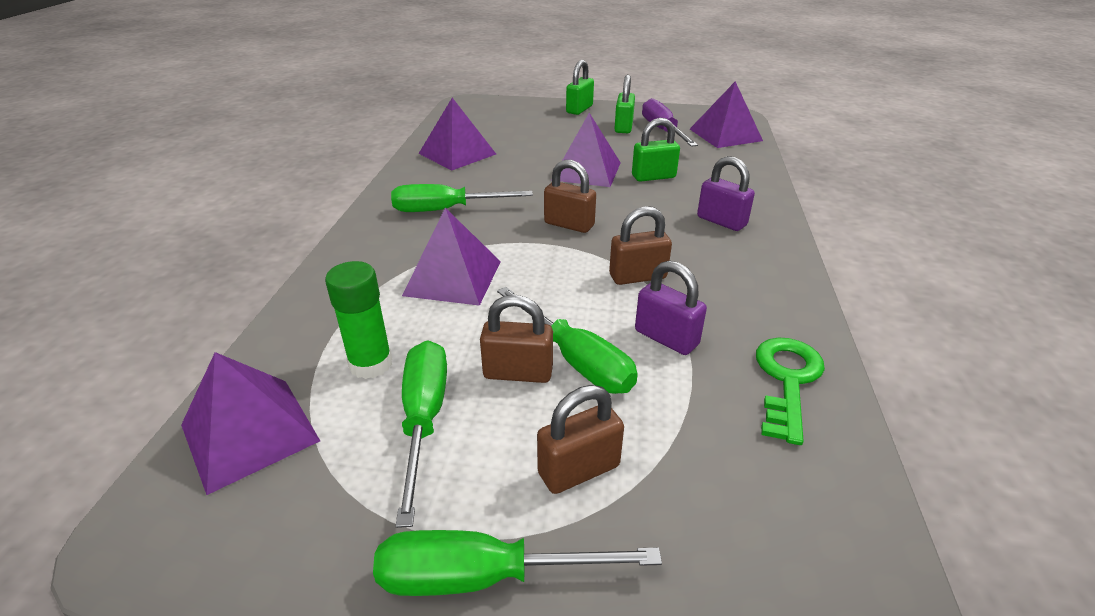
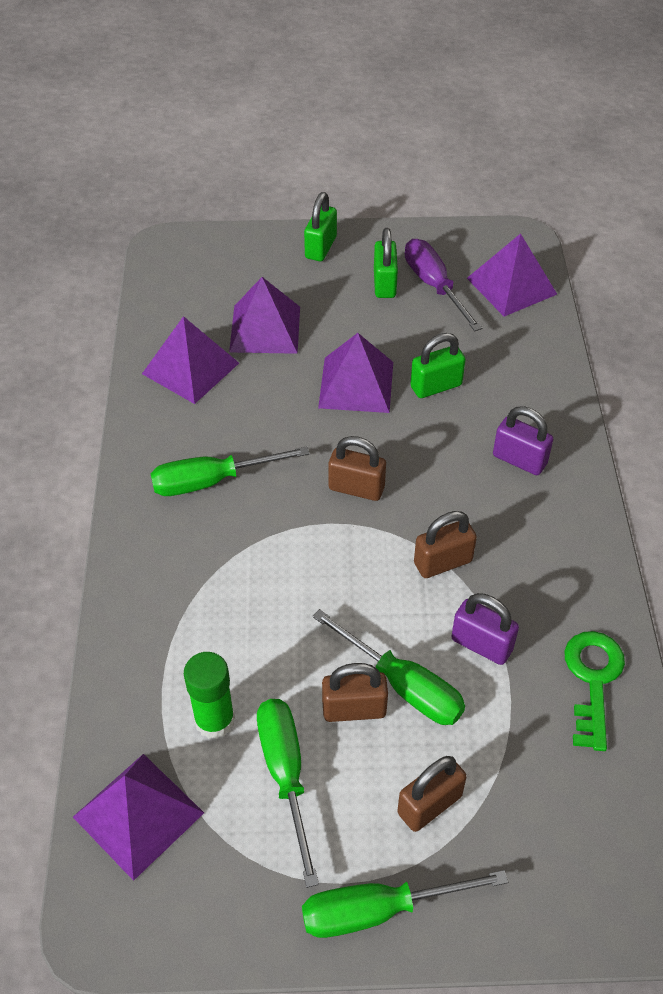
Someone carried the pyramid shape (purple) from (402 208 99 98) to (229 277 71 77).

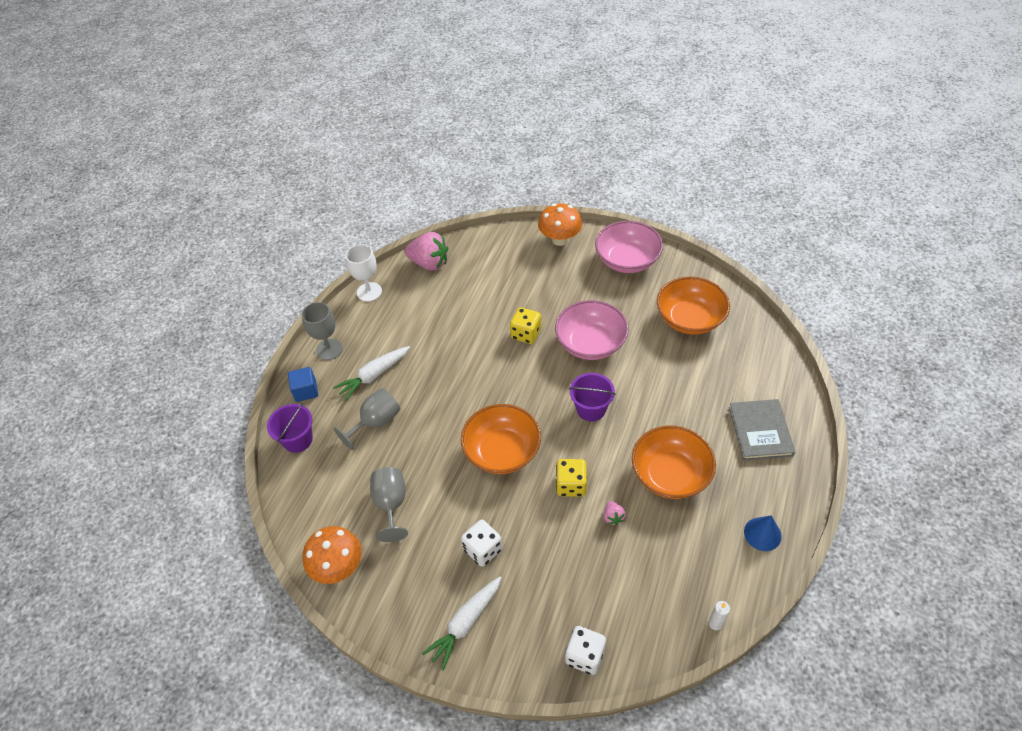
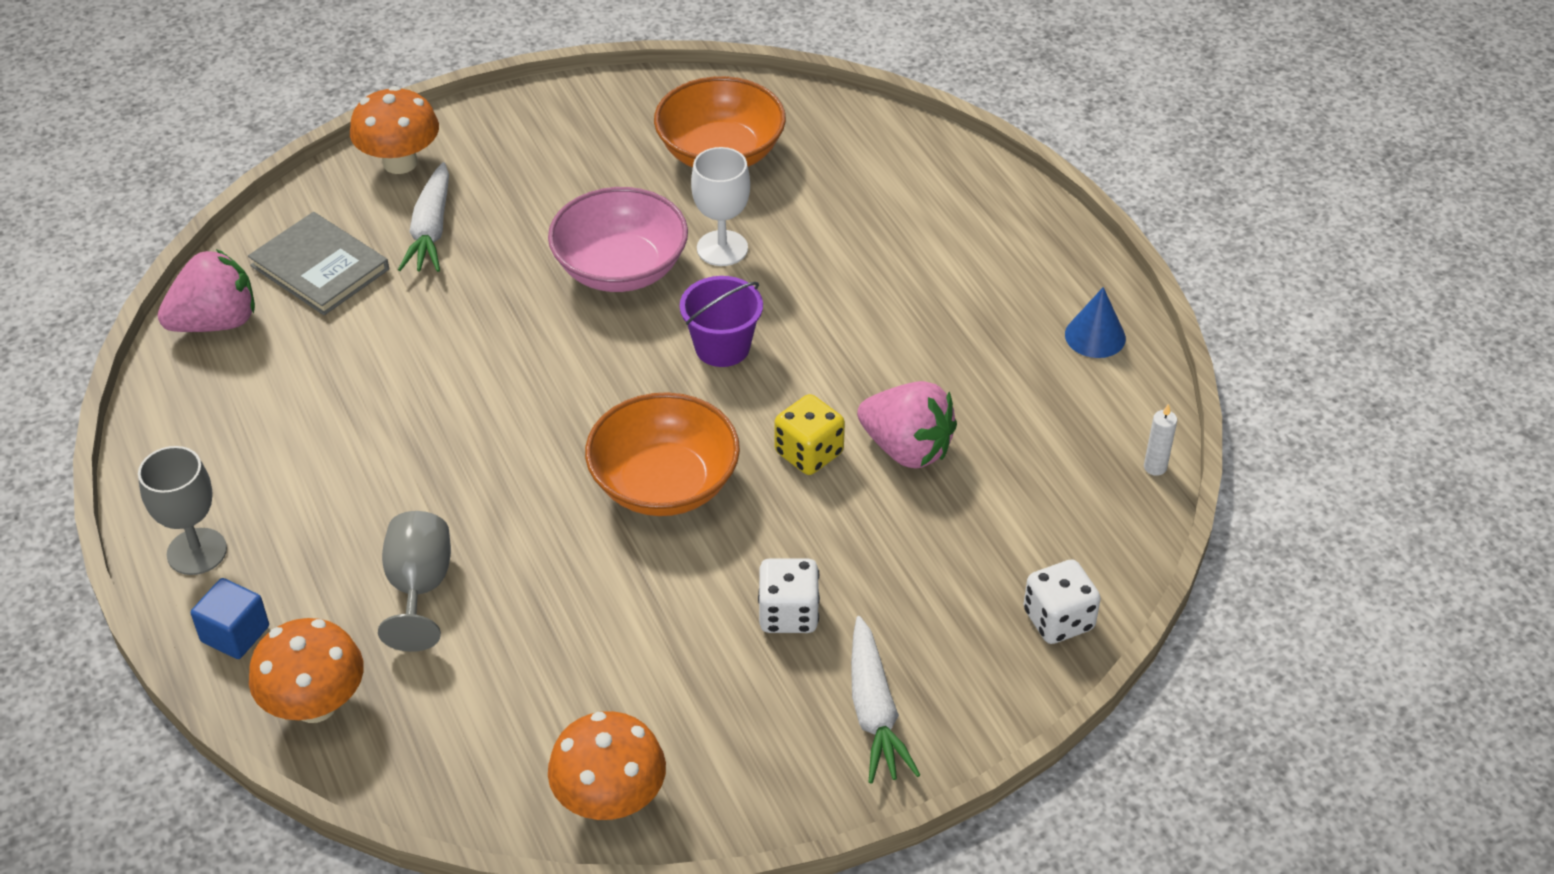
Someone took away the serving bowl (pink) at (595 221 68 52). Someone carried the goblet (snow-white) from (346 244 36 58) to (691 147 59 119). Someone took away the game die (yellow) at (510 307 31 37). Someone carried the toy carrot (snow-white) from (333 346 77 55) to (398 162 51 110). Someone carried the hardcover (ash-grey) from (729 399 66 62) to (248 212 141 103). Someone swapped the bucket (purple) at (267 403 46 50) for the fungus (orange-coloured) at (249 618 115 105). Someone took away the serving bowl (orange-coloured) at (632 425 84 74). Someone took away the goblet (ash-grey) at (370 467 38 75). Someone scaled the toy strawberry (pink) at (604 501 22 24) by 2.20.

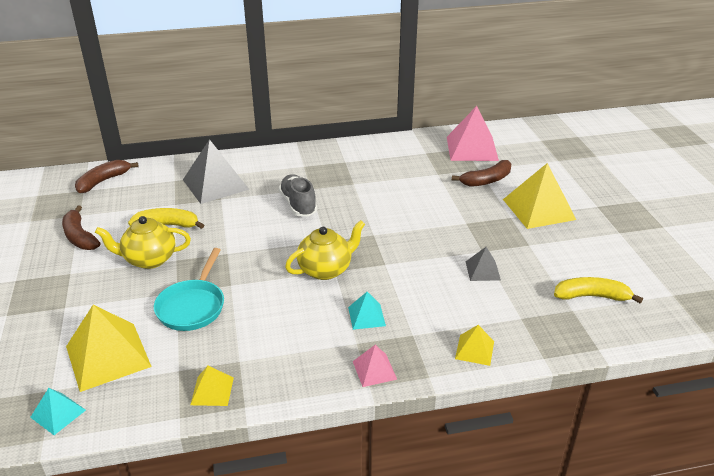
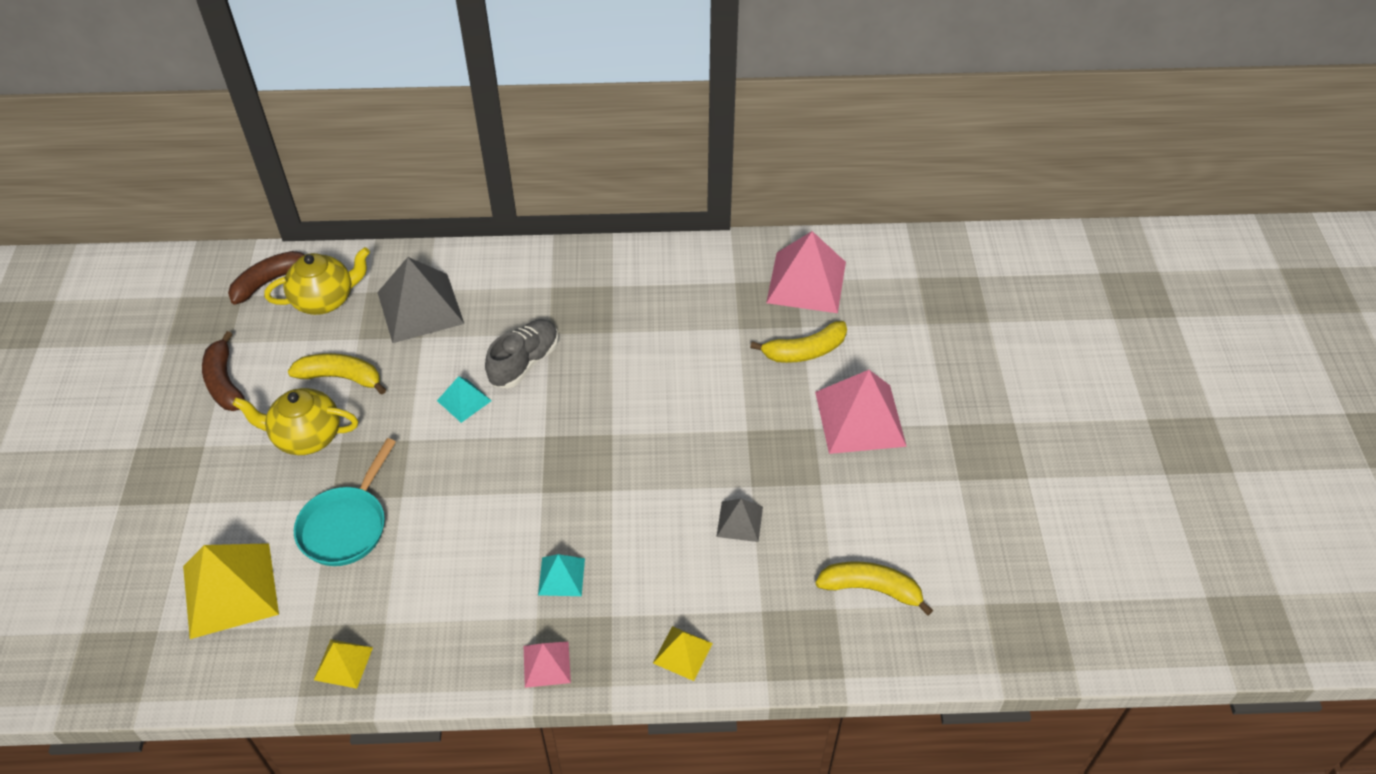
Someone repainted the banana fruit (brown) at (452 160 59 27), which became the banana fruit (yellow) at (750 321 97 42). Someone repainted the pyramid shape (yellow) at (503 163 73 66), which became the pyramid shape (pink) at (815 370 92 84). Someone rotated the shoe (ash-grey) at (279 174 38 43) by 45 degrees clockwise. Someone carried the teapot (yellow) from (285 220 80 60) to (264 247 106 68). Someone carried the pyramid shape (aqua) from (30 388 56 47) to (437 376 55 47).

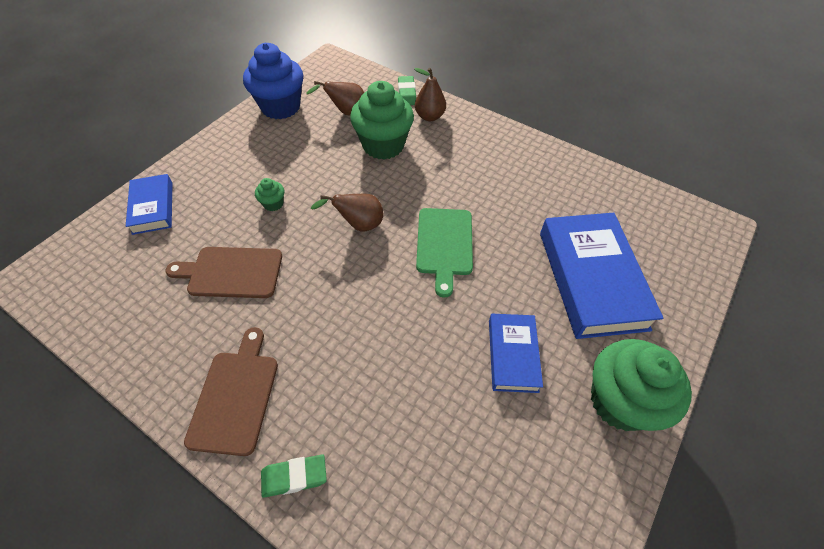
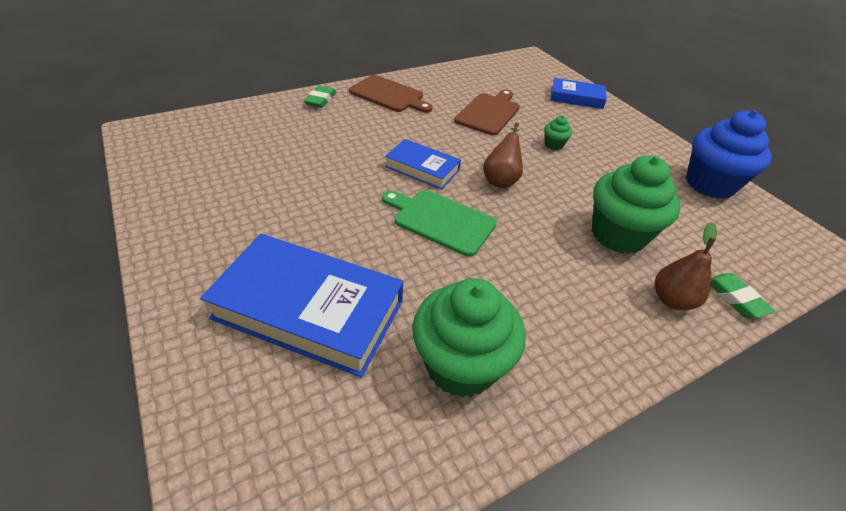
Someone rotated the eraser (leaf-green) at (398 76 18 29) by 45 degrees clockwise. Someone took away the pear (brown) at (306 81 58 34). Someone carried the hardcover (cobalt) from (489 314 54 79) to (385 139 76 51). Someone carried the muffin (leaf-green) from (591 339 101 92) to (412 278 114 119).

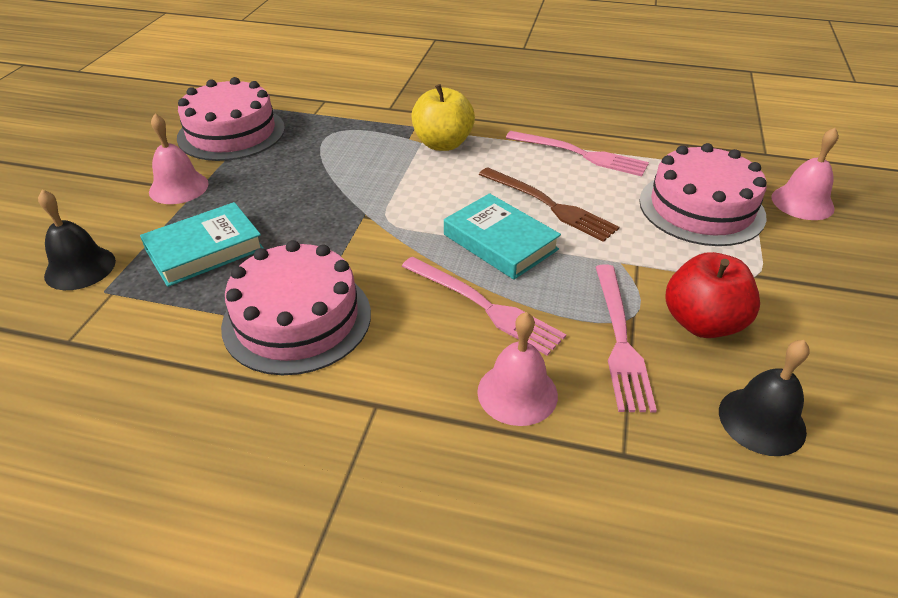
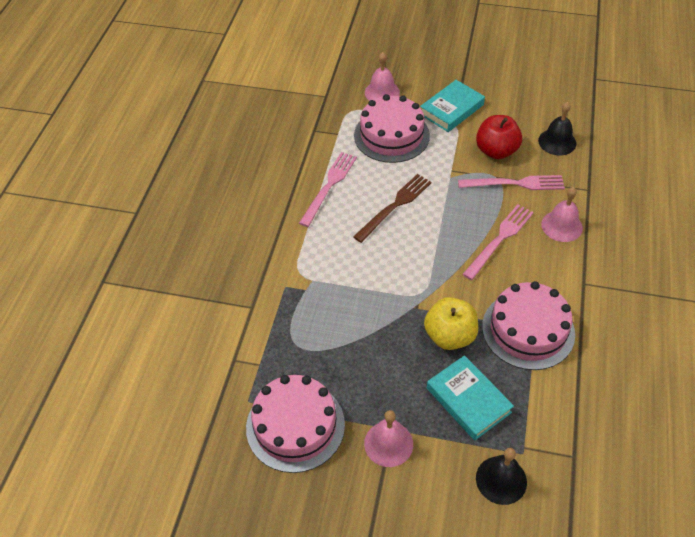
Someone carried the apple fruit (yellow) from (411 84 64 67) to (424 297 54 53). Someone carried the hardcover (aqua) from (444 193 117 87) to (420 80 65 52).

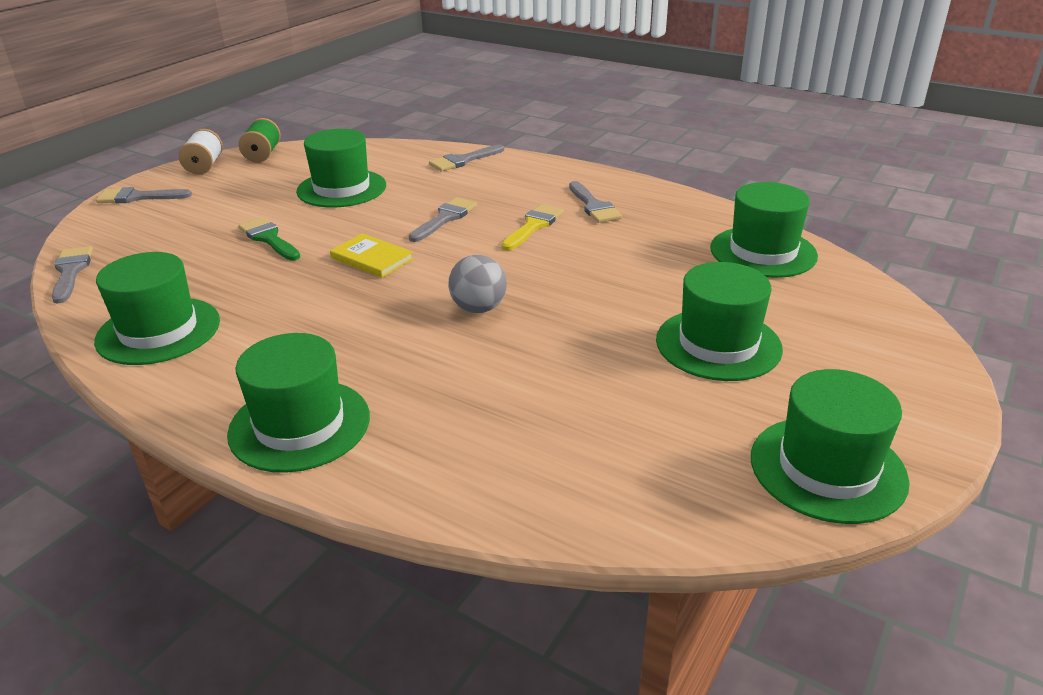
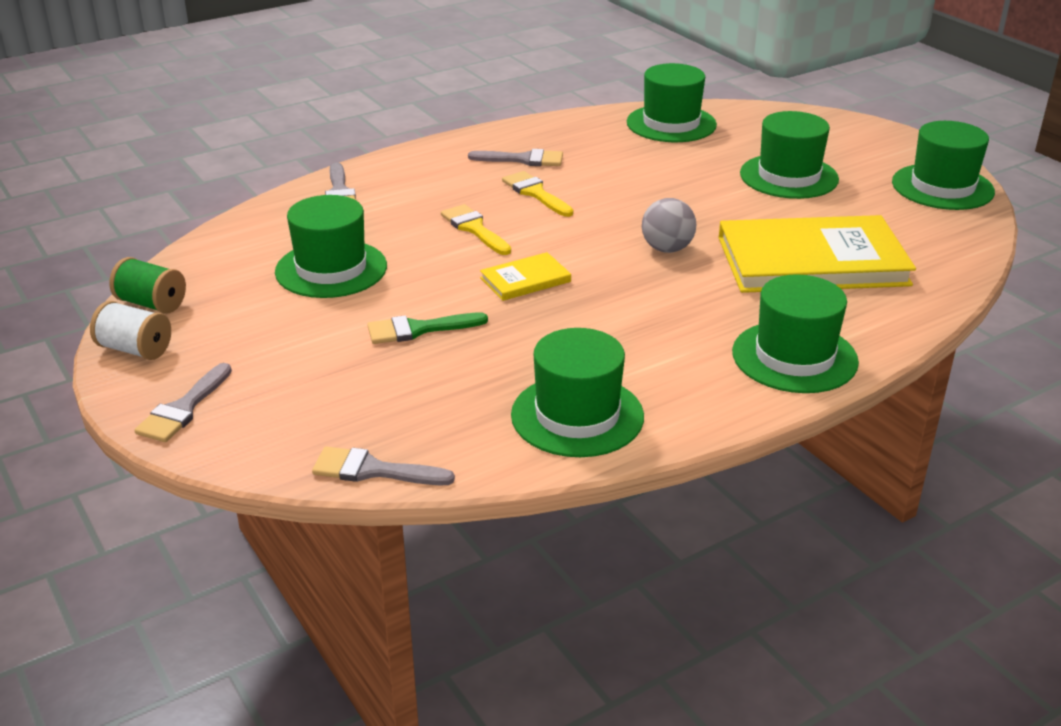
Someone repainted the paintbrush (ash-grey) at (409 197 68 45), which became the paintbrush (yellow) at (441 204 70 51). Someone put down the hardcover (yellow) at (718 215 198 78).

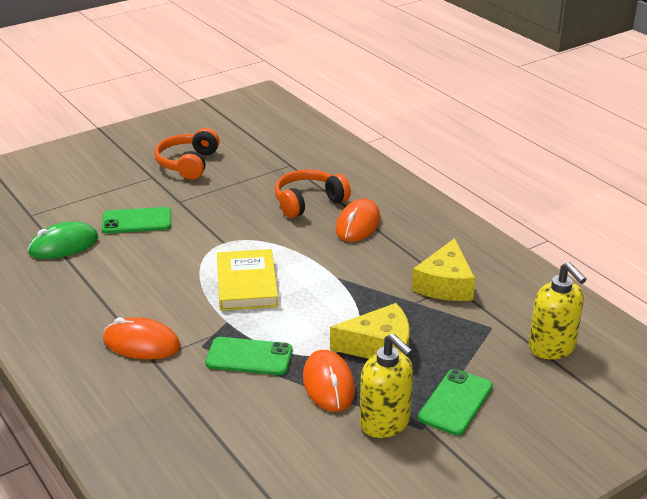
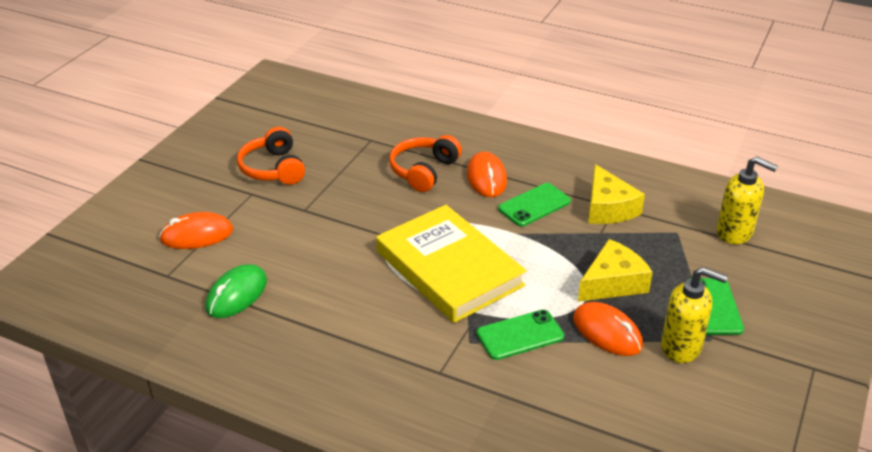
Someone carried the mobile phone (leaf-green) from (101 207 70 27) to (498 183 73 44). Someone scaled the hardcover (yellow) at (217 249 61 62) by 1.58. Someone carried the computer mouse (orange-coloured) from (103 317 78 42) to (159 212 74 37).

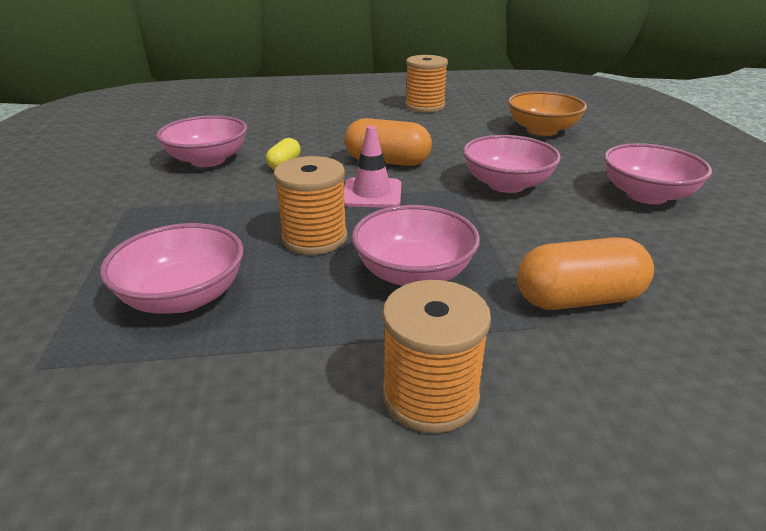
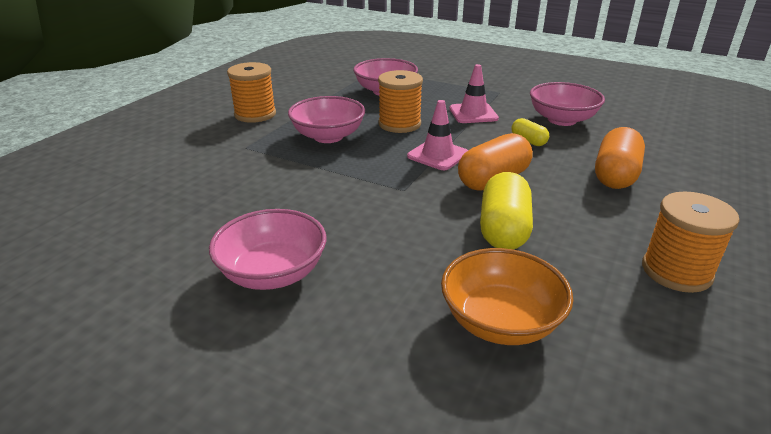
Someone took away the serving bowl (pink) at (463 135 98 58). Someone carried the pill shape (orange-coloured) from (517 237 137 73) to (595 127 50 62). Someone put down the safety cone (pink) at (449 64 50 59). Someone put down the pill shape (yellow) at (480 172 53 77).

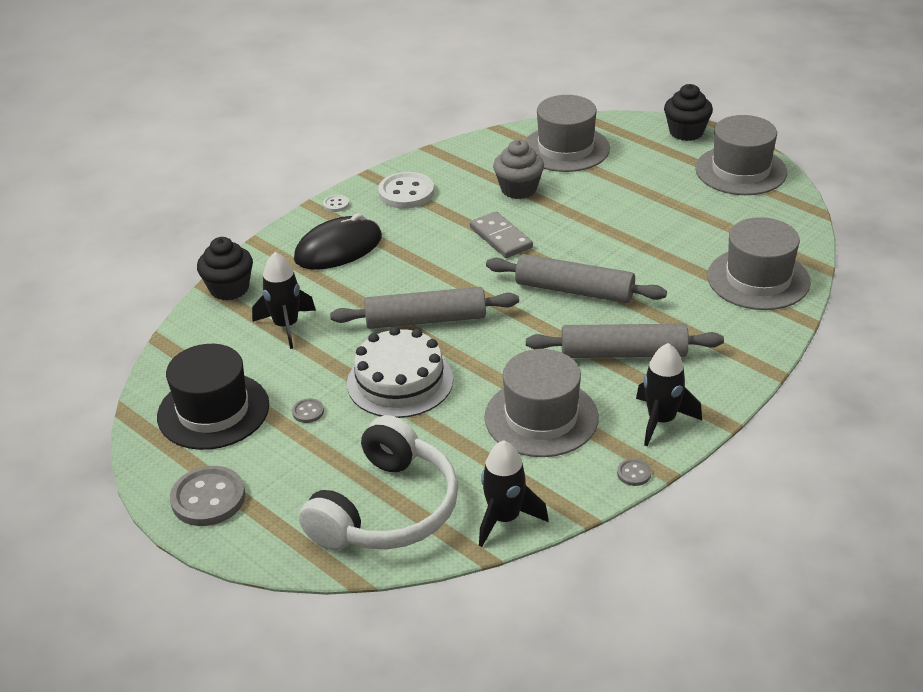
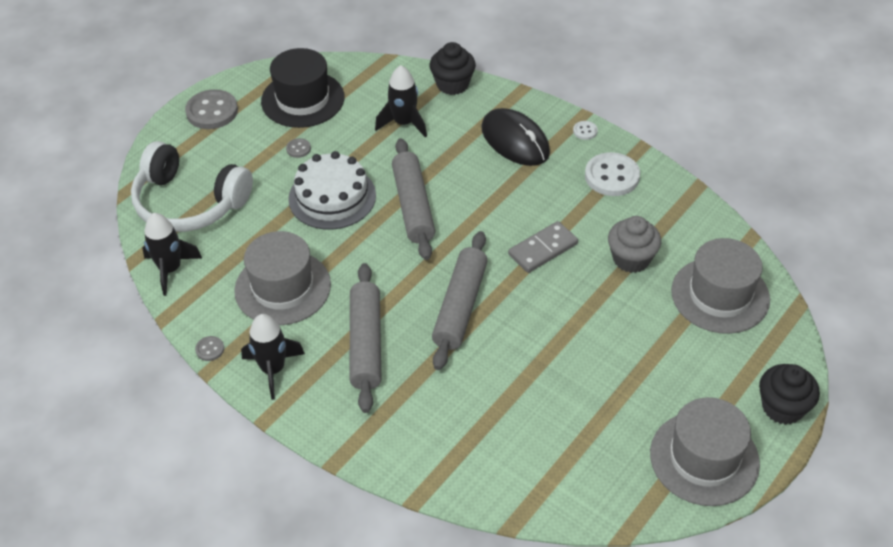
Someone took away the hat (ash-grey) at (707 217 104 93).

